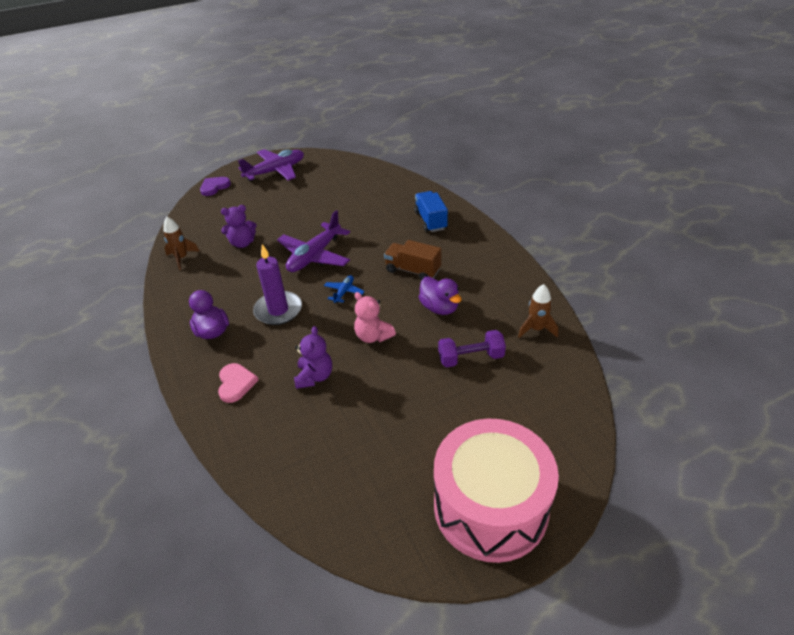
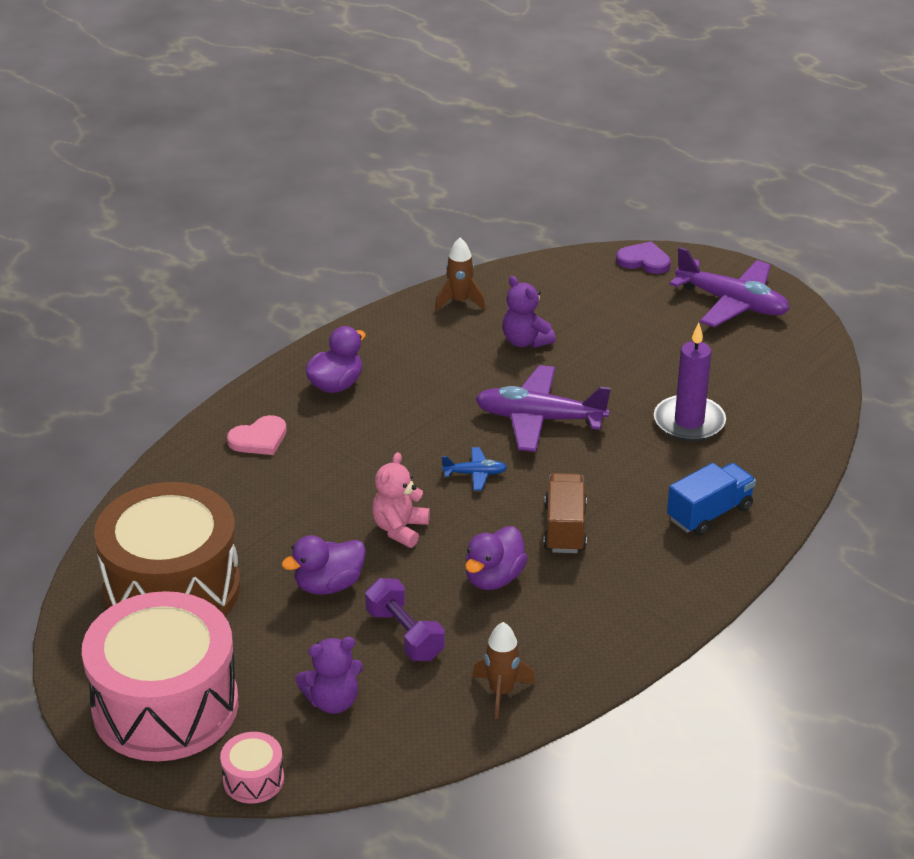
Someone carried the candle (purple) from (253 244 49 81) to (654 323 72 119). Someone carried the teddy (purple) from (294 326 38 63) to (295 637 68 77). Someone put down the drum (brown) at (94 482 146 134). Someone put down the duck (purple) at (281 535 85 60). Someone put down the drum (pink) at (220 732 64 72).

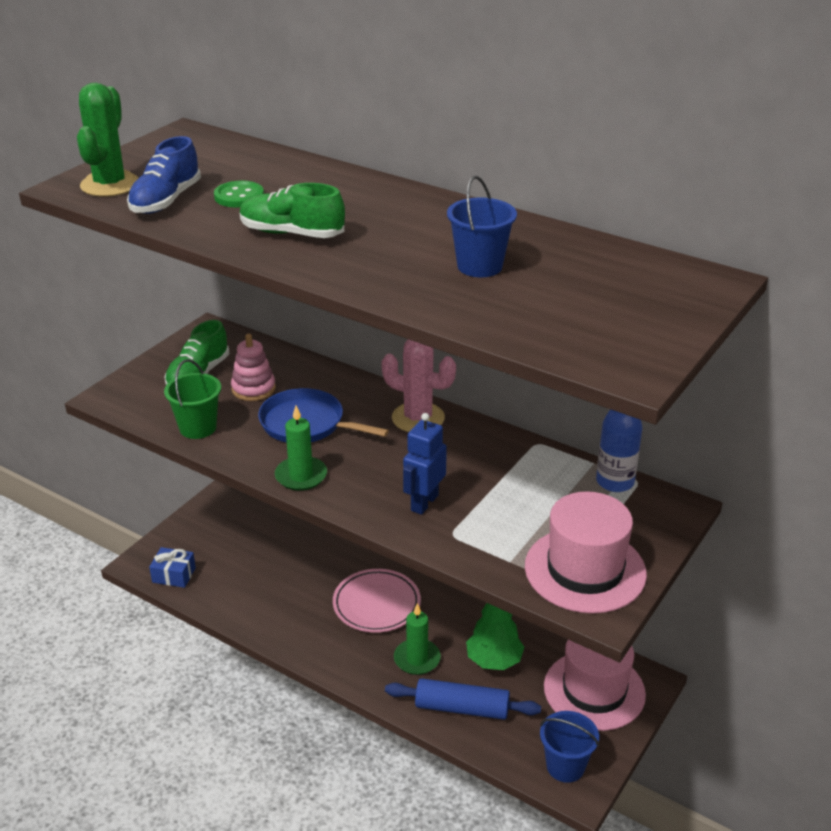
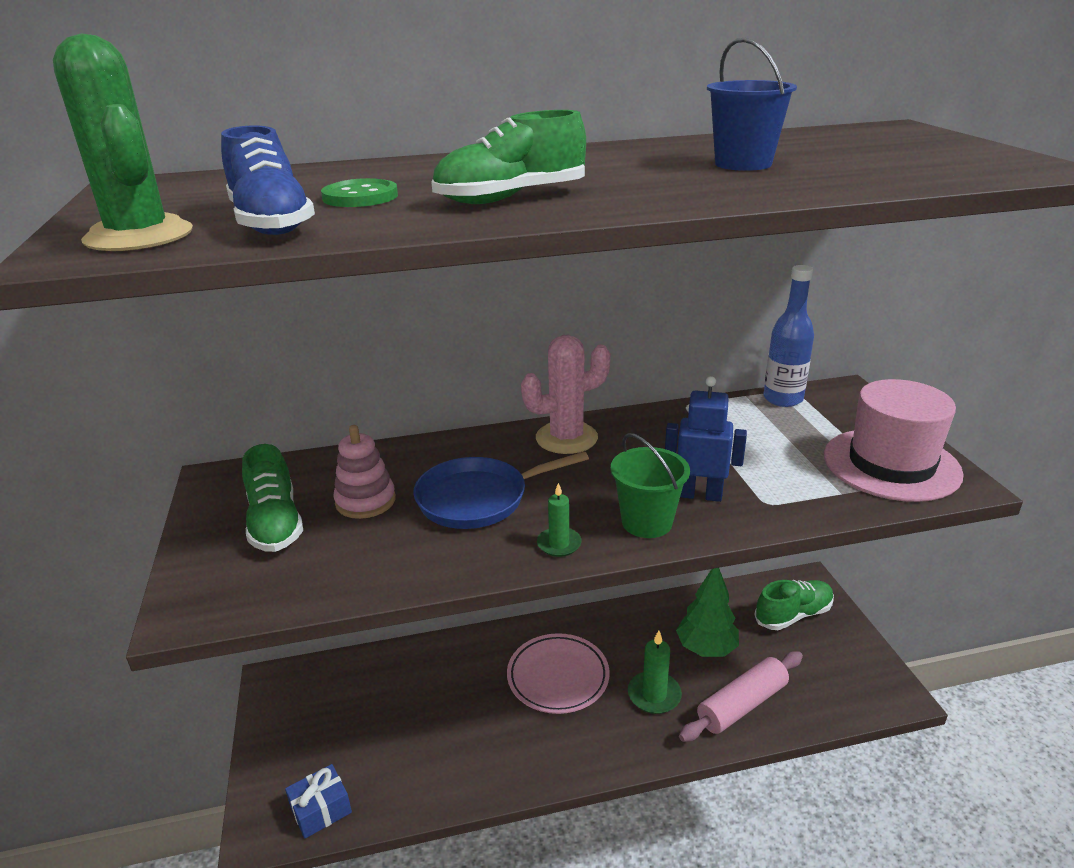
Someone carried the bucket (leaf-green) from (164 359 57 80) to (611 433 79 105). Someone scaled the candle (leaf-green) at (275 406 52 85) by 0.64. Someone rotated the robot (cobalt) at (403 413 44 102) by 120 degrees clockwise. Someone swapped the hat (pink) at (544 640 102 91) for the shoe (leaf-green) at (755 580 79 50). Someone repainted the pastry roller (cobalt) at (385 678 156 42), which became the pastry roller (pink) at (679 651 124 91). Someone took away the bucket (cobalt) at (540 711 59 72).

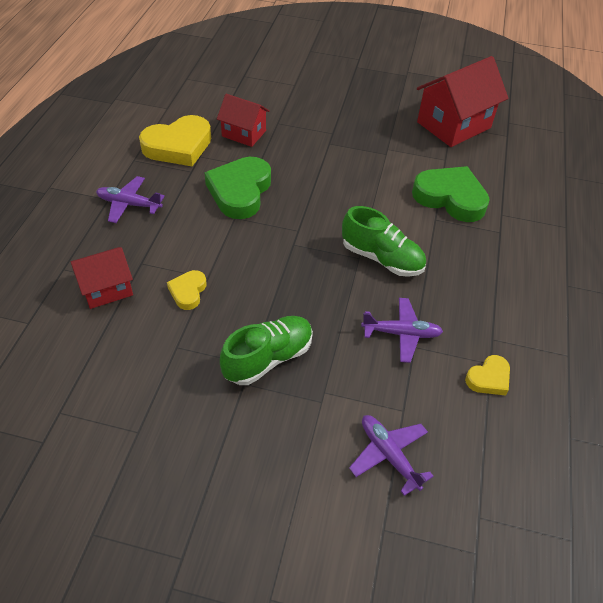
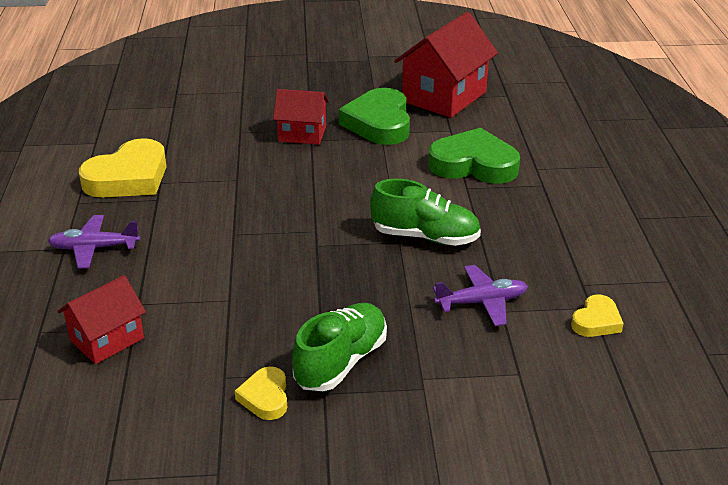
Someone carried the house (red) from (217 94 53 53) to (273 89 56 56). Someone carried the heart shape (leaf-green) from (204 157 67 62) to (339 88 71 57). Someone carried the heart shape (yellow) from (167 270 40 40) to (235 367 52 53). Someone took away the aeroplane (purple) at (349 415 85 81).

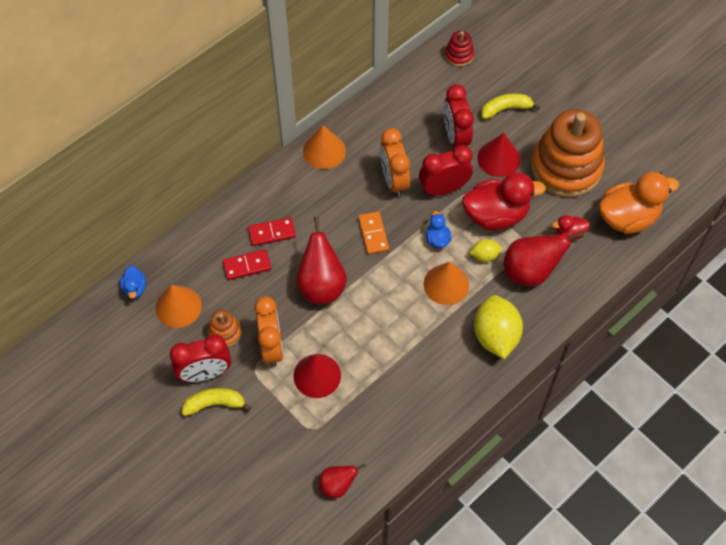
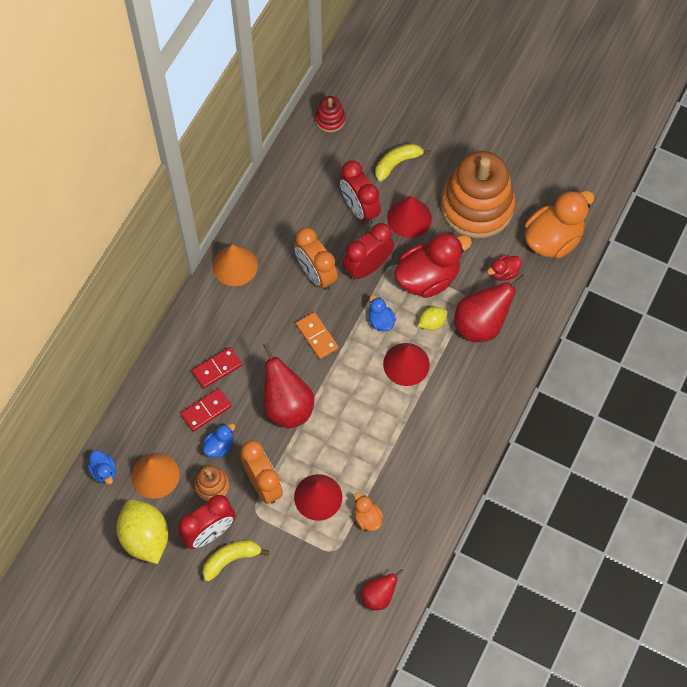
Someone repainted the solid cone (orange-coloured) at (424 262 45 43), which became the solid cone (red) at (383 343 47 43). Someone carried the lemon (yellow) from (474 295 49 64) to (116 499 53 65). Someone put down the duck (cobalt) at (203 423 32 35). Someone put down the duck (orange-coloured) at (354 493 30 38).

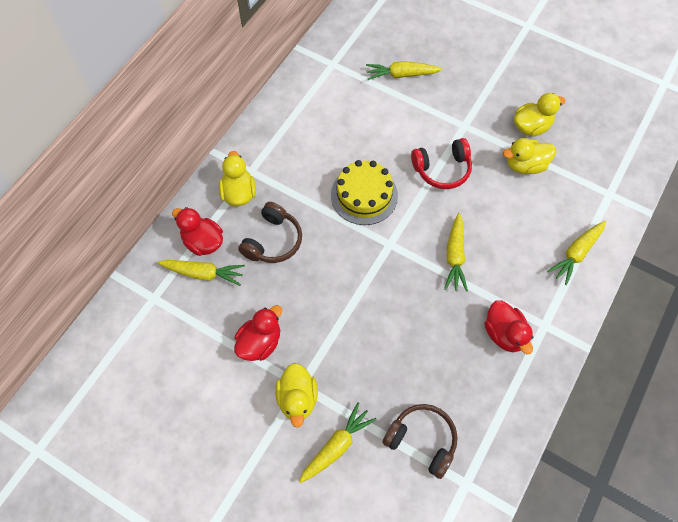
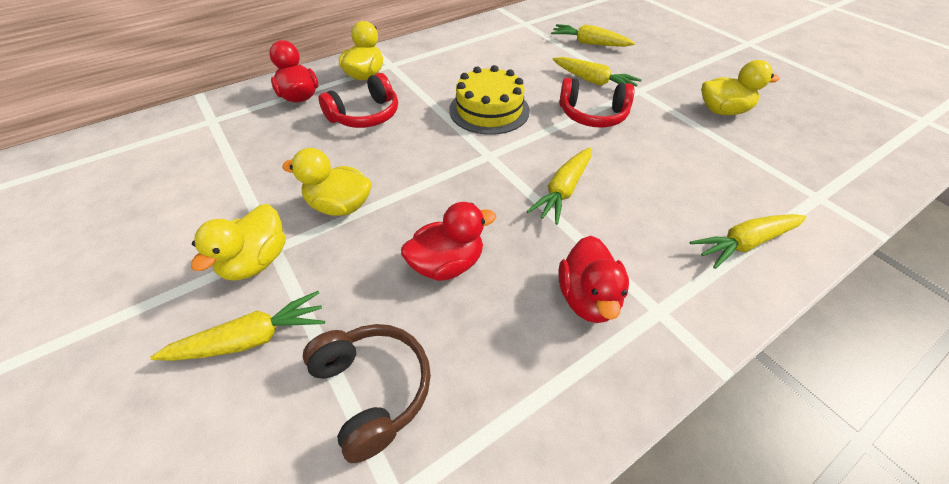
Someone carried the duck (yellow) from (503 138 53 36) to (282 148 90 68). Someone repainted the headset (brown) at (238 202 64 61), which became the headset (red) at (318 73 80 55). Someone carried the toy carrot (yellow) from (157 260 88 26) to (552 57 90 30). Someone carried the duck (red) from (234 305 48 56) to (401 202 95 79).

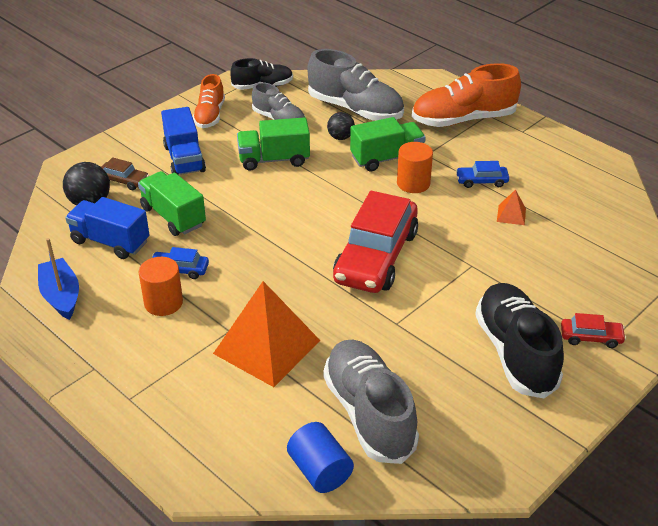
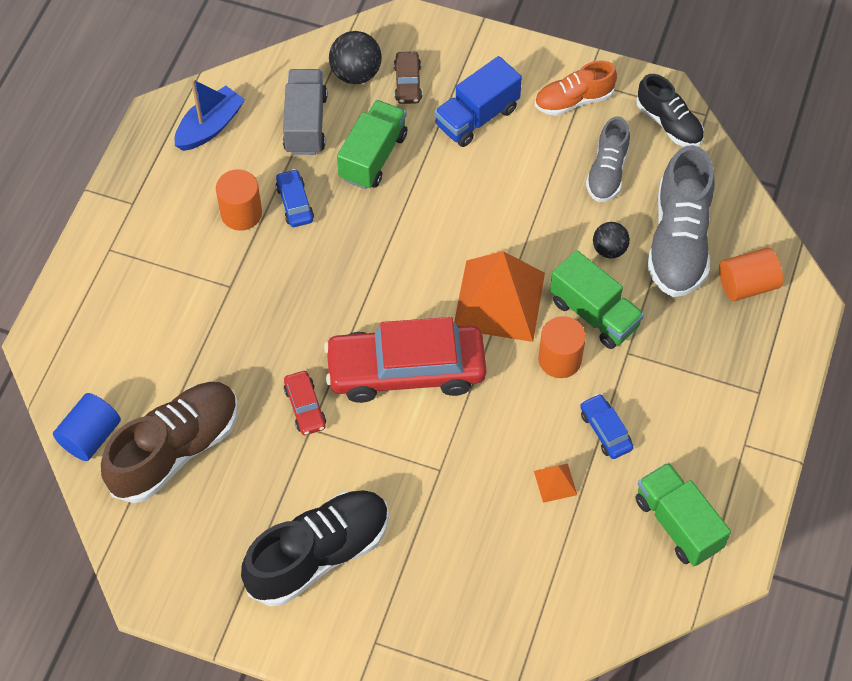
Someone took away the shoe (orange-coloured) at (412 63 109 64). Someone carried the lorry (leaf-green) from (237 117 73 54) to (635 462 96 104). Someone repainted the lorry (cobalt) at (65 197 85 62), which became the lorry (ash-grey) at (283 69 44 86). Someone carried the pyramid shape (orange-coloured) from (213 281 108 106) to (454 251 91 91). Someone carried the car (red) from (561 313 65 35) to (284 371 42 64). Someone repainted the shoe (ash-grey) at (323 340 96 124), which became the shoe (brown) at (101 382 137 121). Someone put down the cylinder (orange-coloured) at (719 247 64 54).

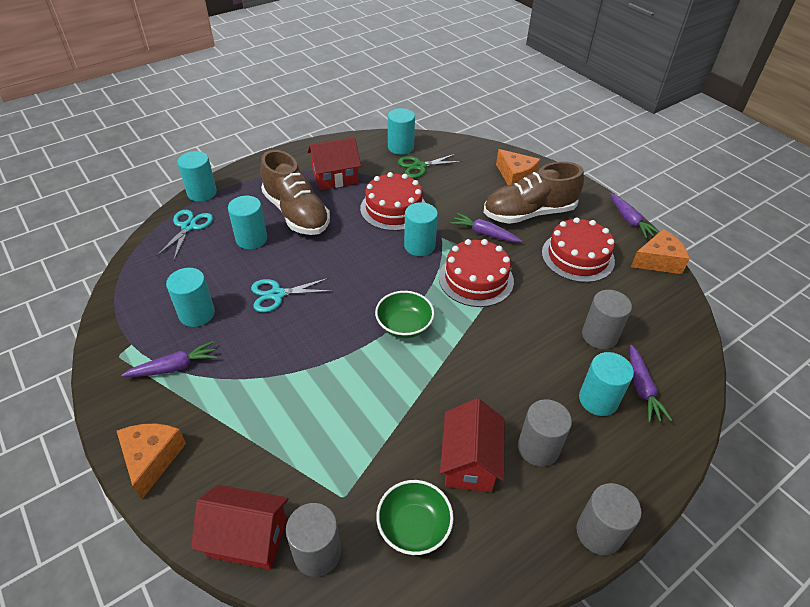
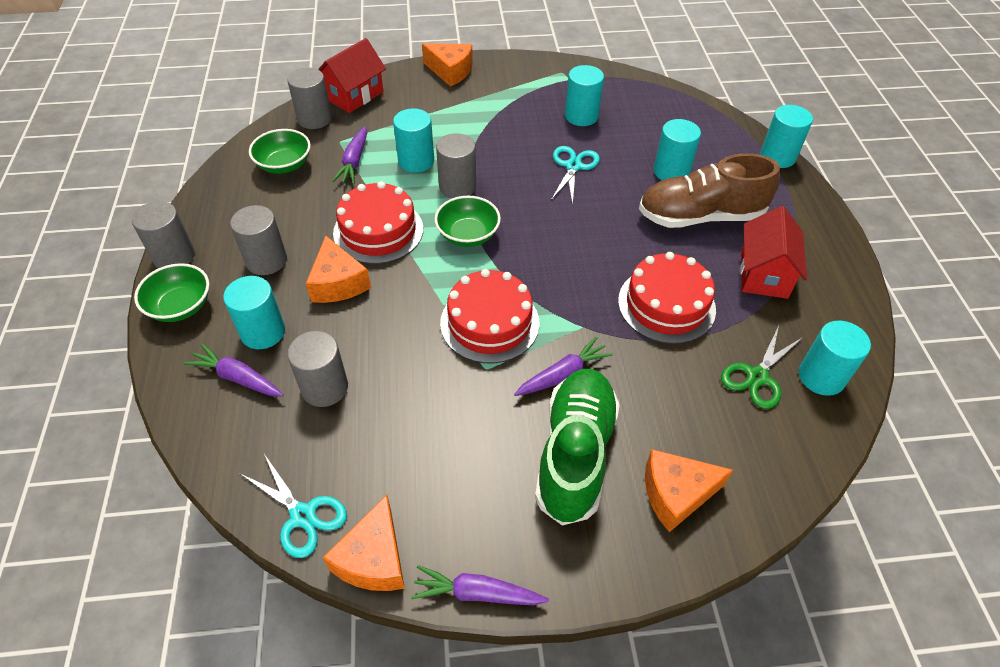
Someone rotated the pair of scissors (leaf-green) at (398 153 65 25) by 150 degrees counterclockwise. Someone repainted the shoe (brown) at (484 162 100 62), which became the shoe (leaf-green) at (535 369 85 156). Someone carried the cylinder (aqua) from (404 202 34 54) to (393 108 41 65). Someone carried the pair of scissors (aqua) from (156 210 57 50) to (241 454 106 104). Someone carried the gateau (red) from (542 217 73 66) to (333 181 90 83). Someone carried the toy carrot (purple) from (121 341 97 36) to (333 126 34 58). Someone took away the house (red) at (440 398 65 94). Someone put down the cylinder (ash-grey) at (436 133 40 65). Someone put down the piece of cheese (orange-coloured) at (306 236 65 67). Someone put down the serving bowl (leaf-green) at (134 263 76 59).

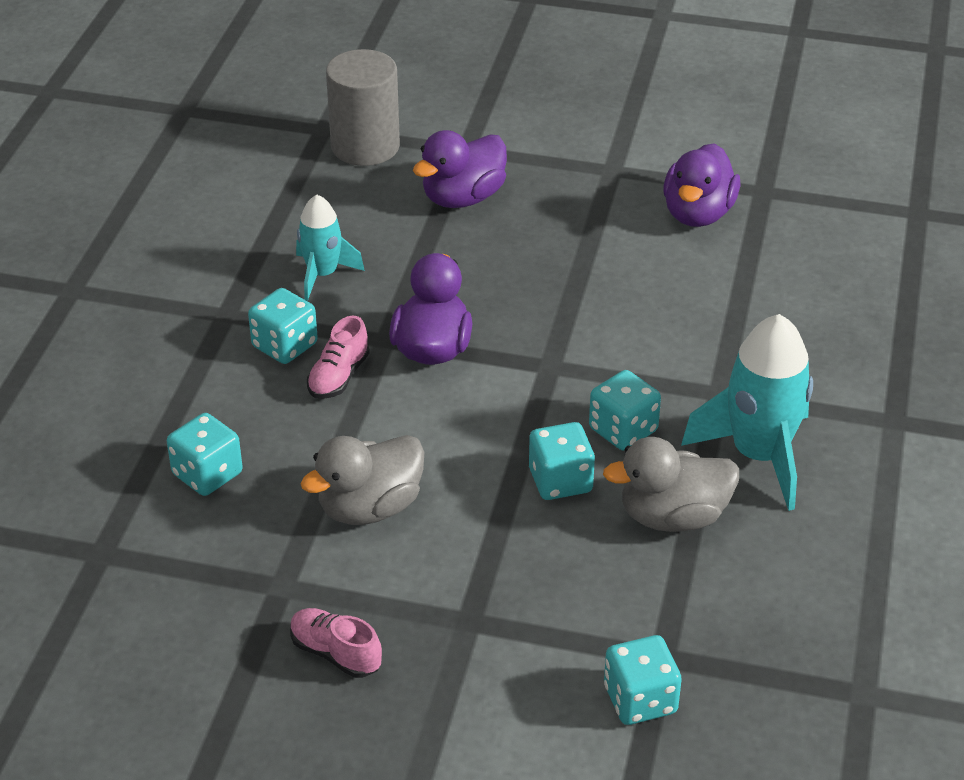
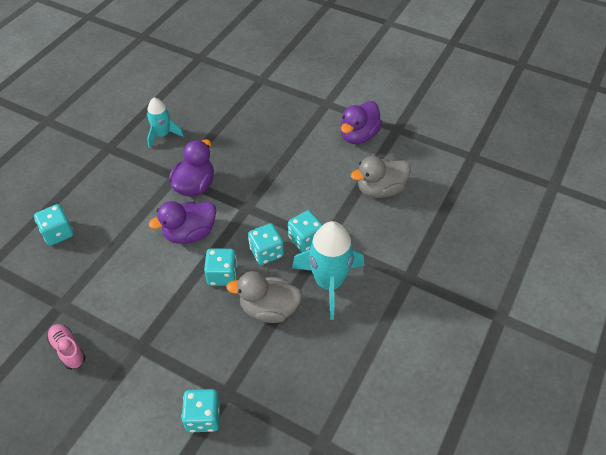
Someone took away the cylinder (ash-grey) at (326 49 74 117). Someone carried the duck (purple) from (413 130 94 78) to (149 201 67 43). Someone carried the game die (aqua) from (248 288 70 76) to (288 210 35 42). Someone took away the shoe (pink) at (307 316 63 83). Someone carried the duck (ash-grey) from (300 435 125 90) to (351 156 60 42).

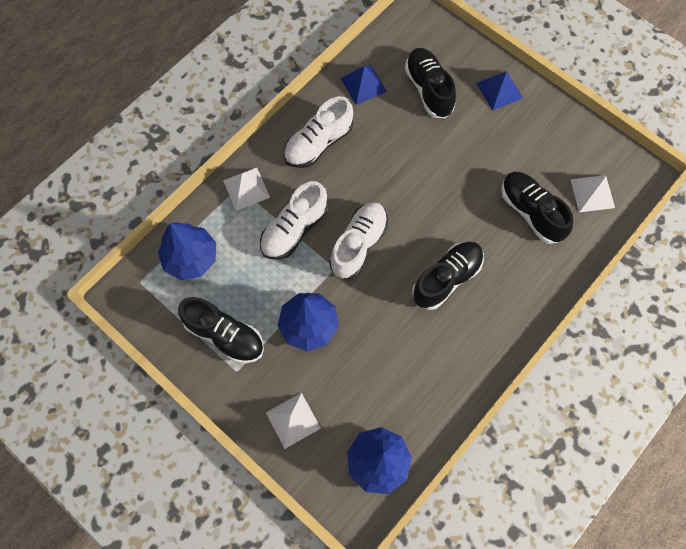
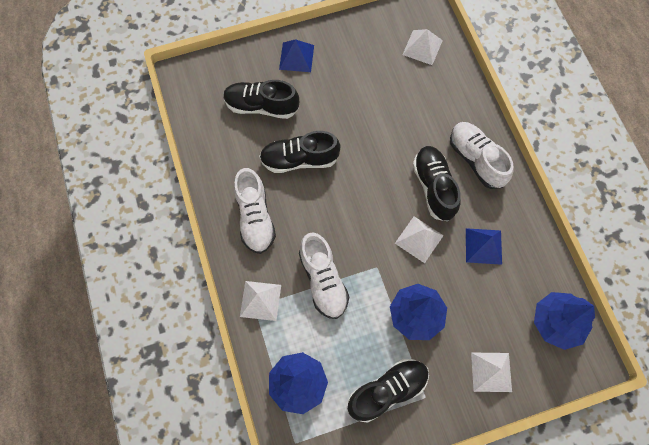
Someone carried the pyramid shape (cobalt) from (341 65 46 40) to (466 228 36 37). Someone carried the shoe (ebony) from (501 171 72 73) to (259 131 82 42). Someone carried the shoe (snow-white) from (329 202 59 77) to (450 122 64 67). Someone put down the pyramid shape (snow-white) at (395 217 49 46).

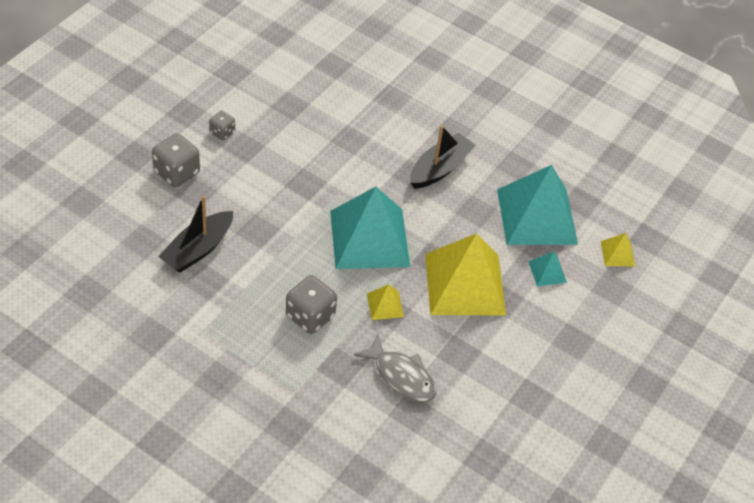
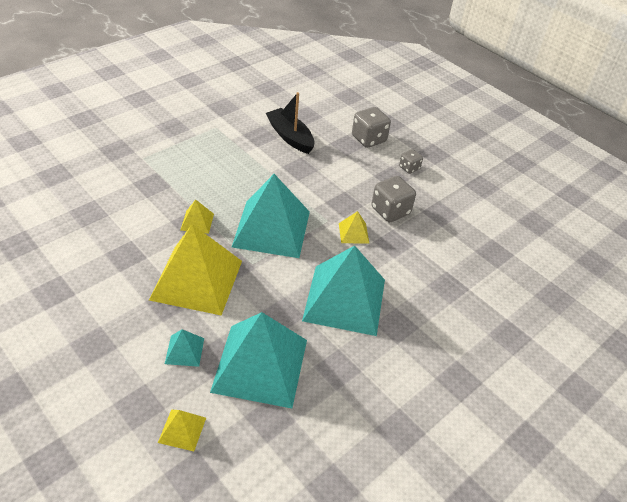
Someone swapped the boat (ebony) at (410 125 66 64) for the pyramid shape (aqua) at (302 246 83 90). Someone carried the game die (ash-grey) from (286 275 51 59) to (371 176 45 46). Someone took away the fish figure (ash-grey) at (354 335 82 67). Someone put down the pyramid shape (yellow) at (339 211 30 32).

